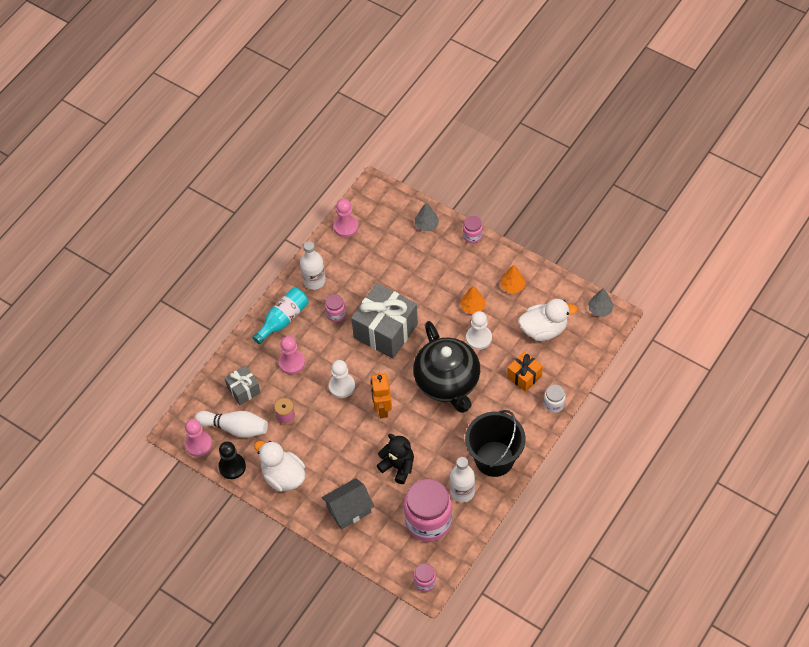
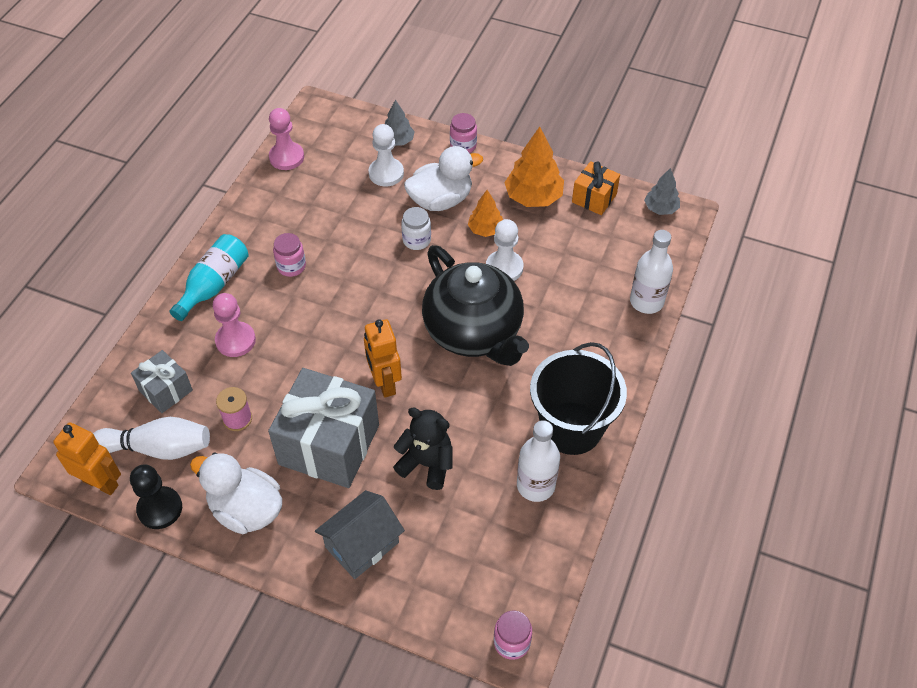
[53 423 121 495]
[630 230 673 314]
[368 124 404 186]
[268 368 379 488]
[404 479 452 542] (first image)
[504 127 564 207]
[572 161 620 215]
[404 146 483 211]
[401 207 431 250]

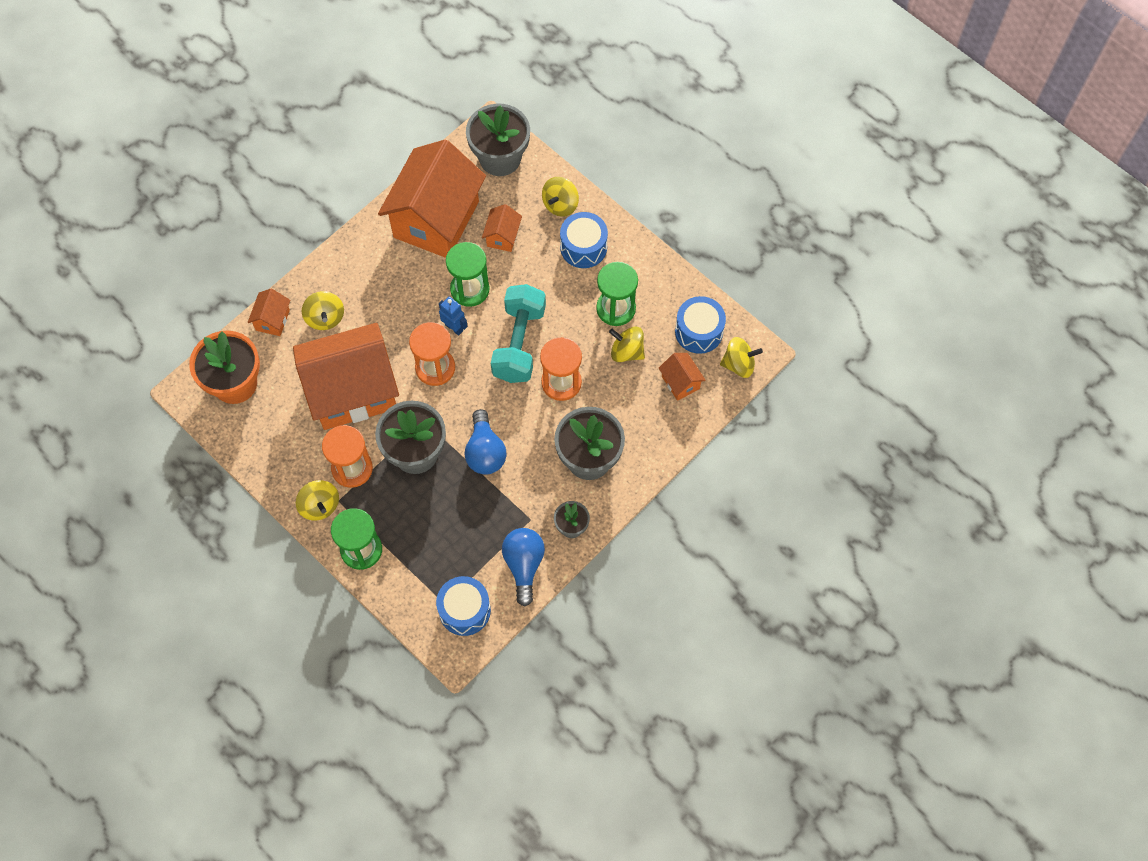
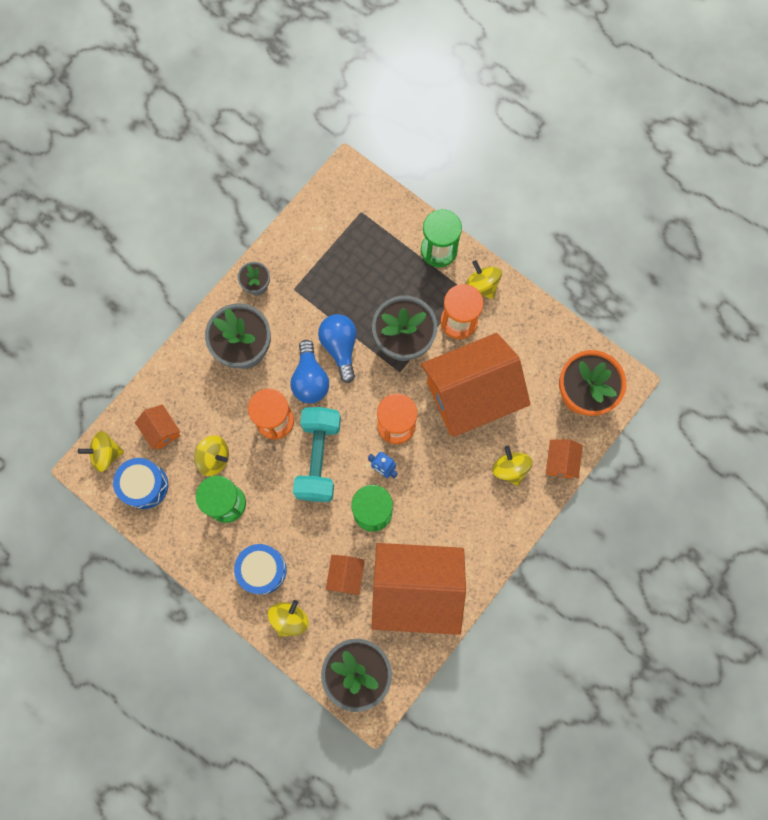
[371 543 466 635]
[436 576 491 636] (first image)
[290 340 329 403]

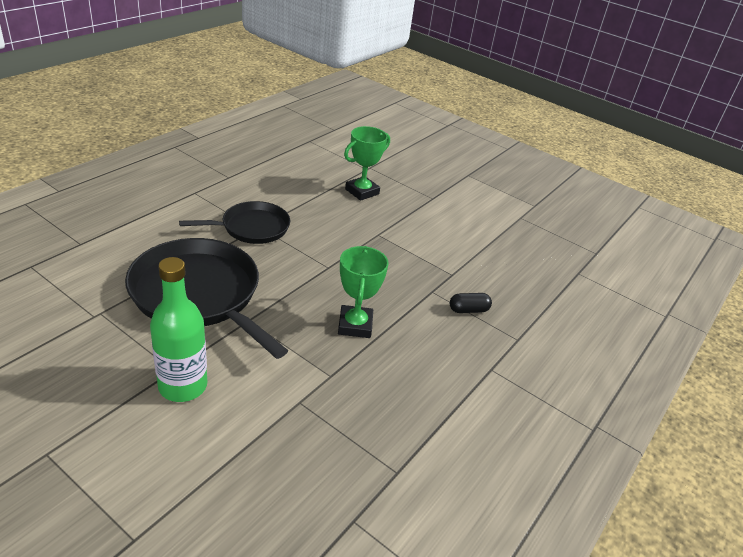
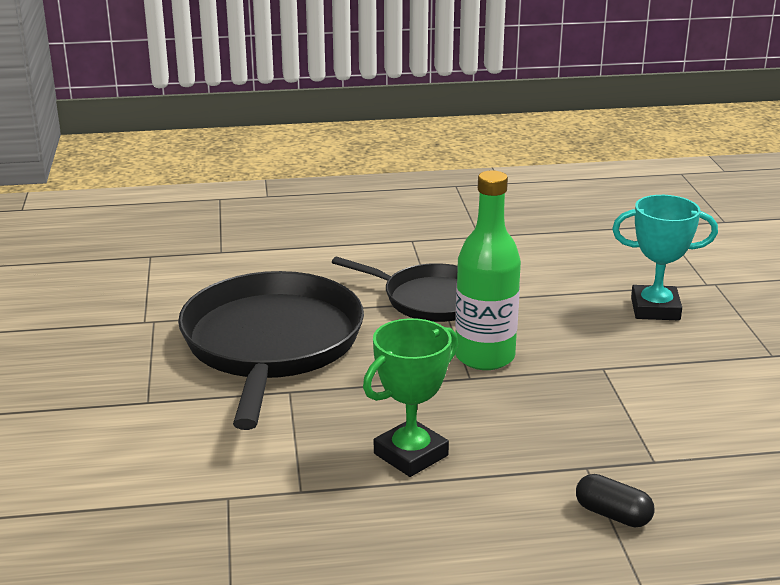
[455 171 521 370]
[612 195 718 320]

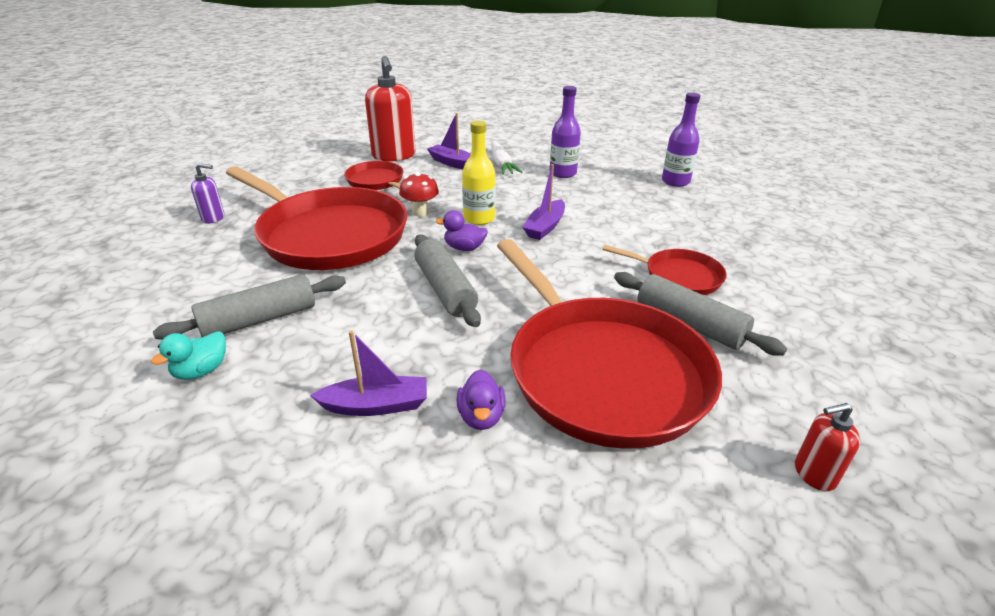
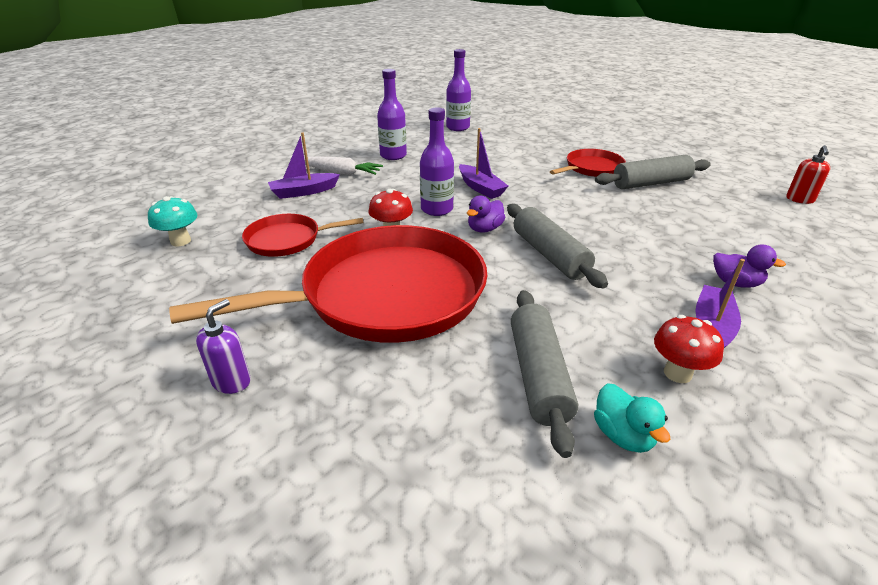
[365 56 416 161] (first image)
[507 204 608 289]
[420 107 454 216]
[497 239 722 449] (first image)
[148 196 198 246]
[654 315 724 383]

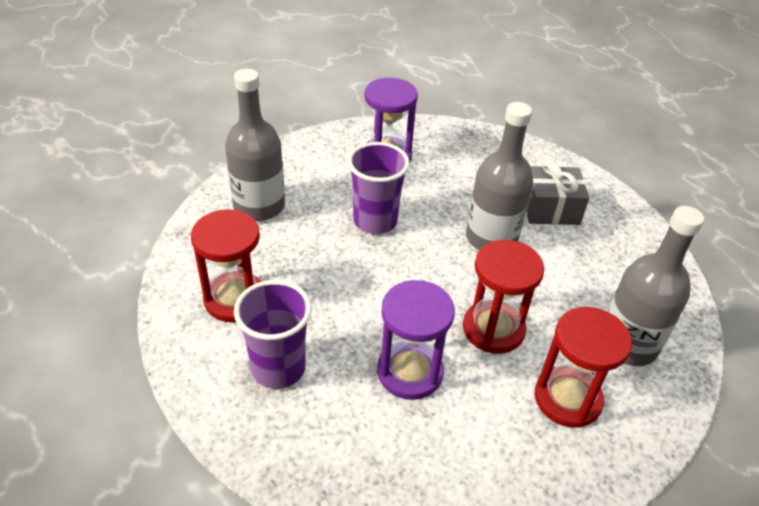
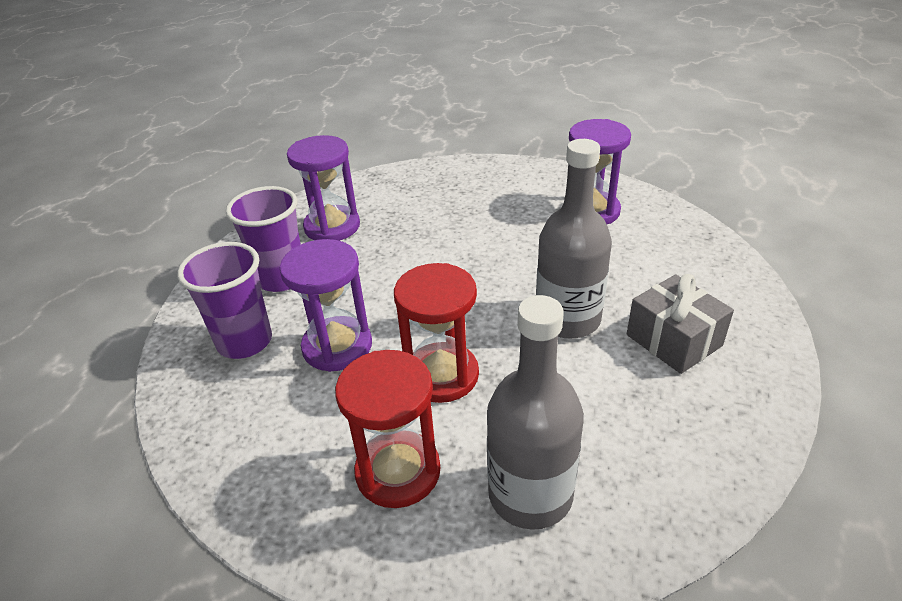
[287 135 360 241]
[225 69 285 221] (first image)
[177 242 272 359]

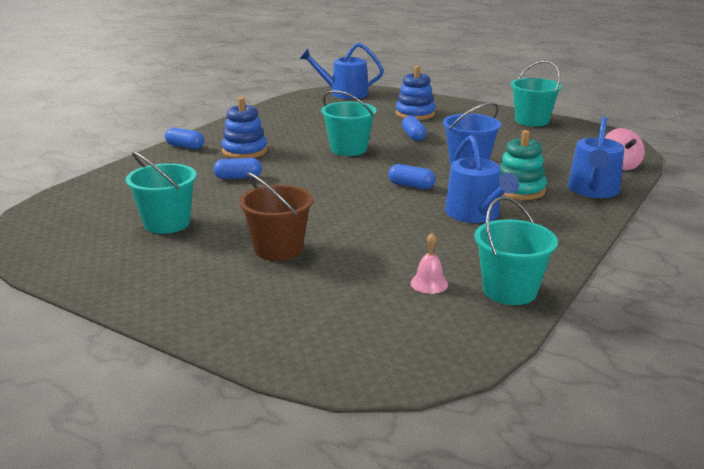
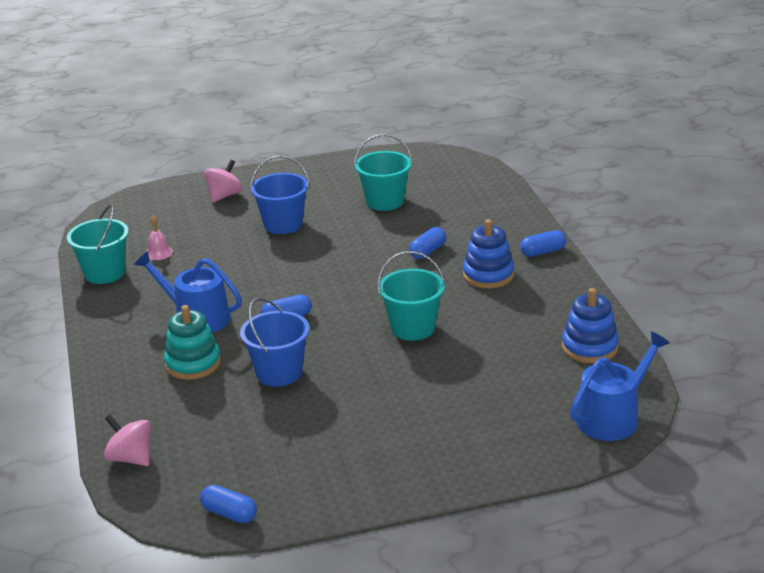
[250 156 309 234]
[562 288 619 363]
[200 485 257 523]
[511 61 562 127] (first image)
[568 116 624 198] (first image)
[204 160 242 203]

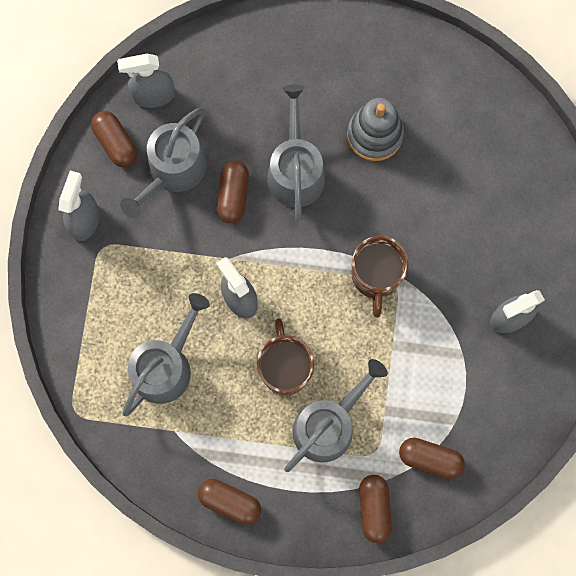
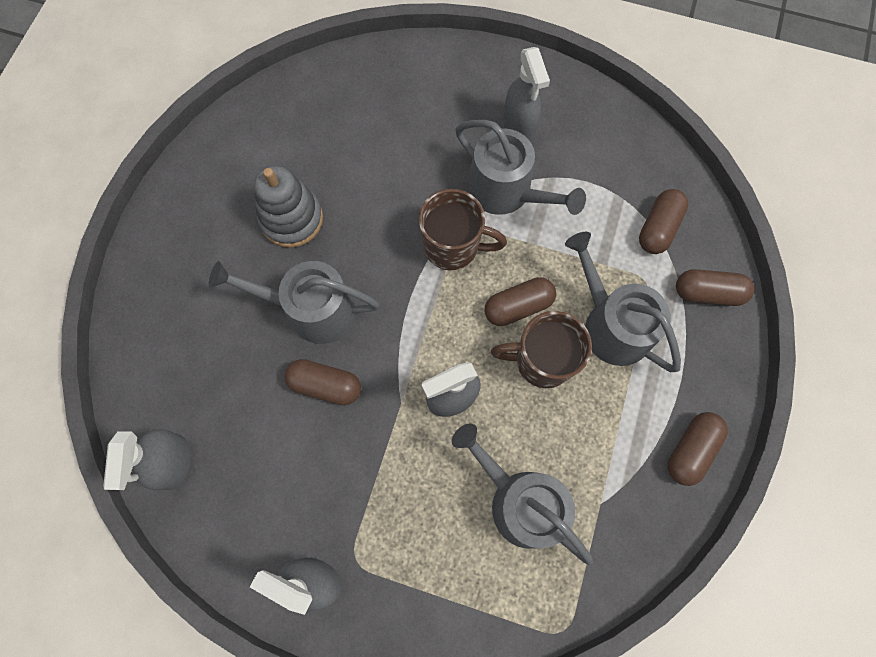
[485 277 556 326]
[456 120 586 215]

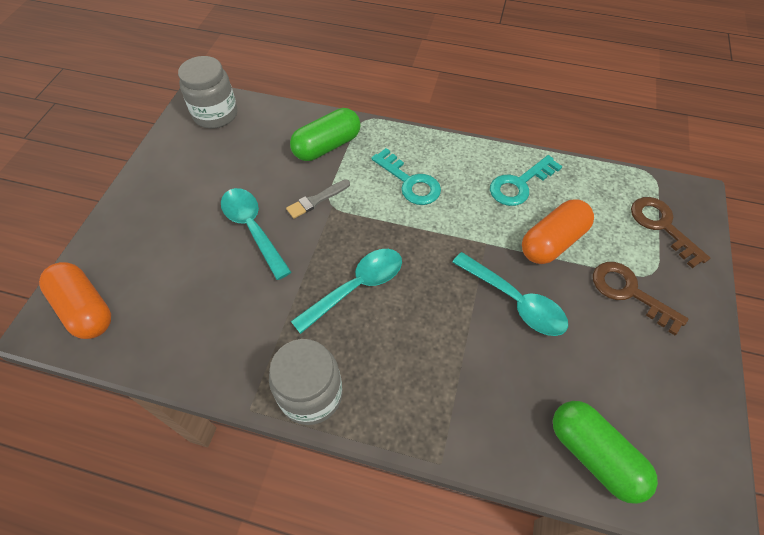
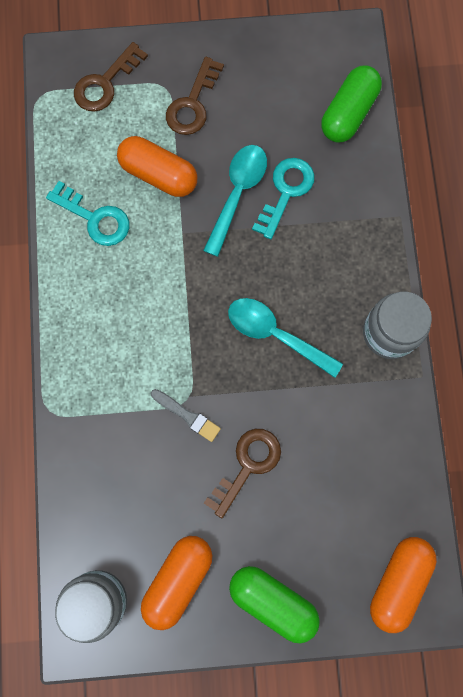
[204 429 281 518]
[229 566 320 644]
[252 158 314 239]
[141 536 212 630]

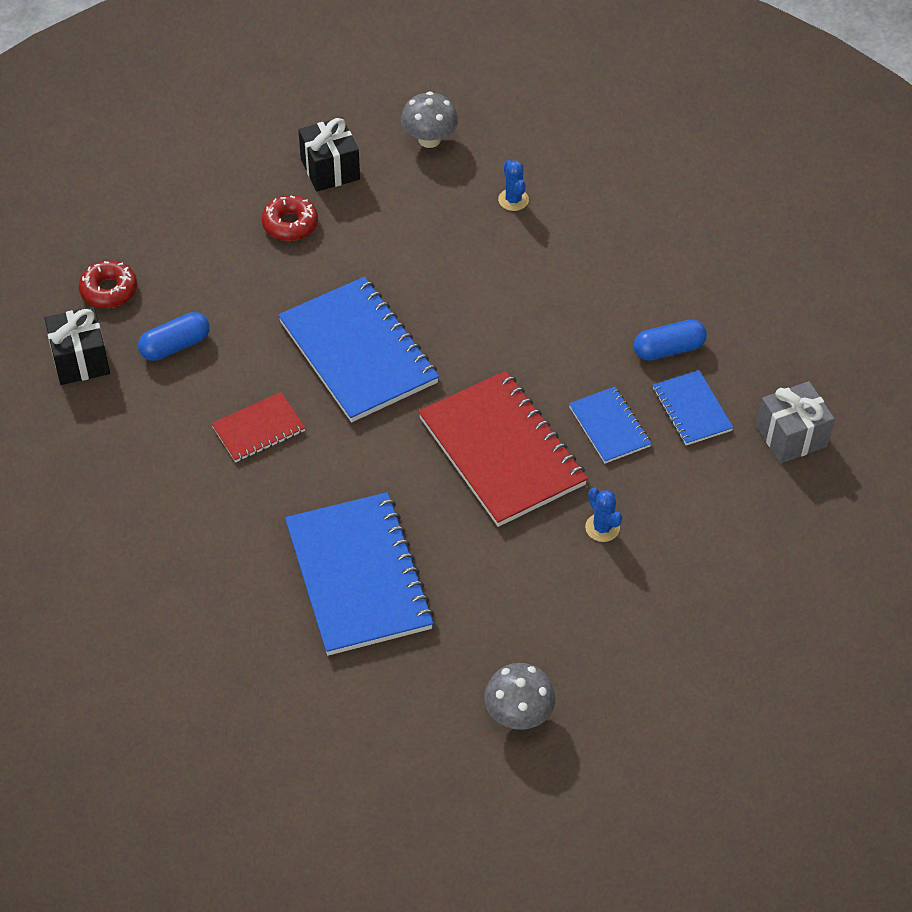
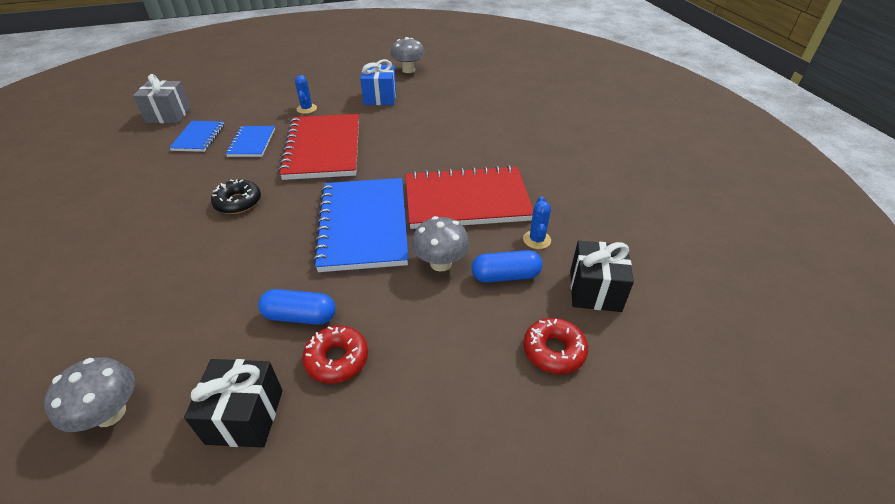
[405 165 533 229]
[285 492 434 656] (first image)
[523 196 551 249]
[258 289 336 325]
[211 179 261 214]
[360 59 396 105]
[412 216 470 271]

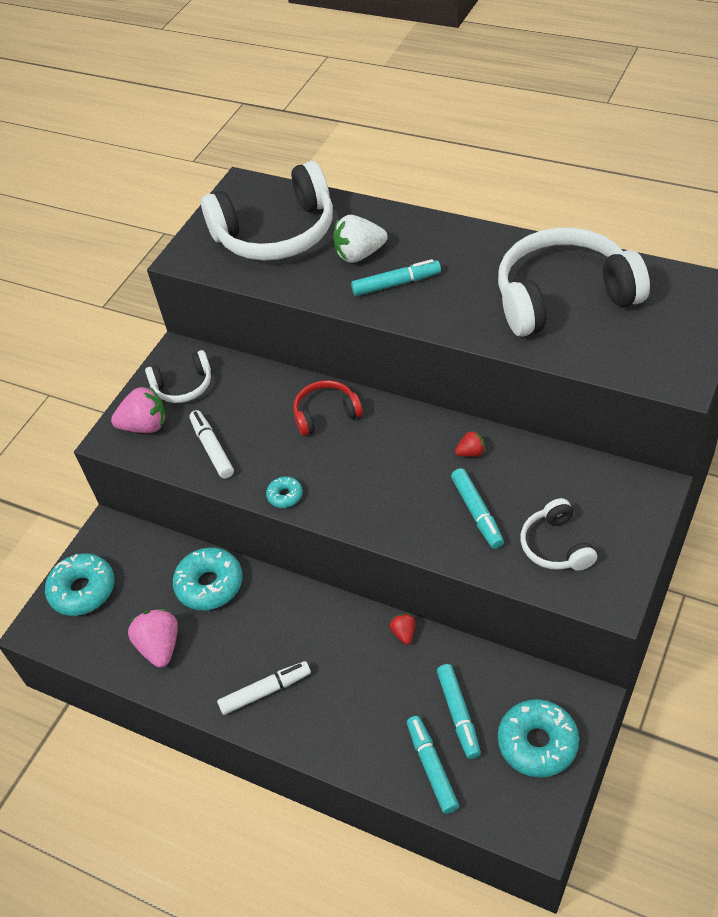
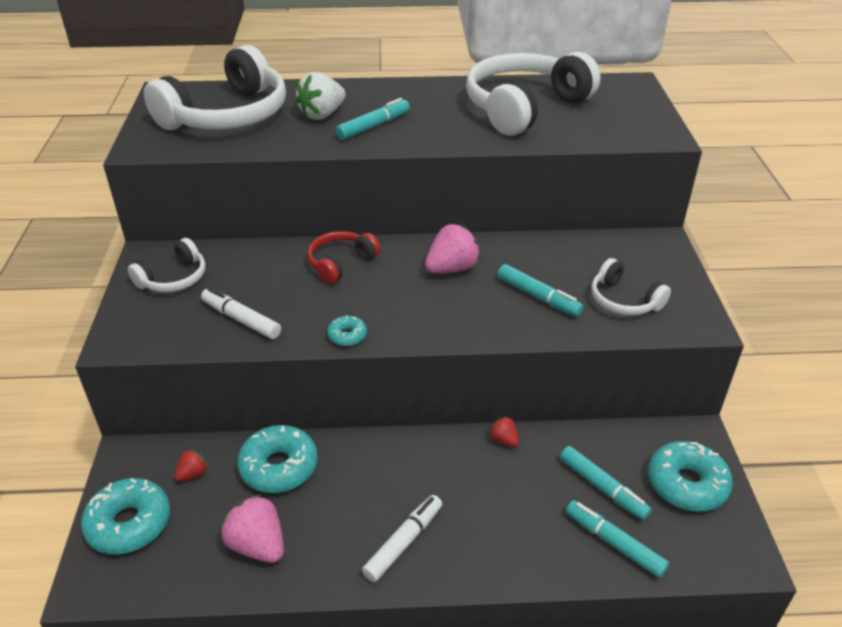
[425 224 481 274]
[174 449 208 481]

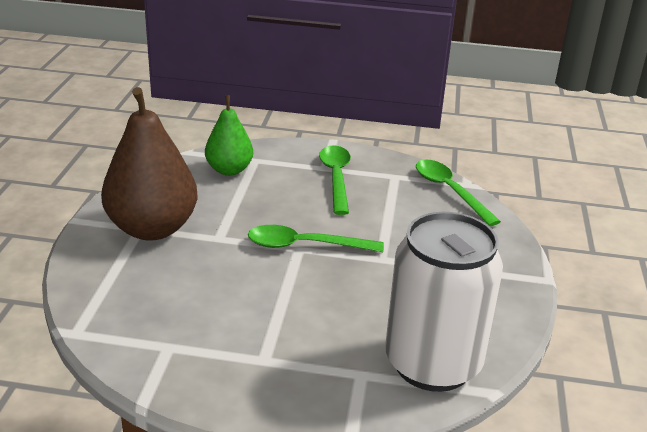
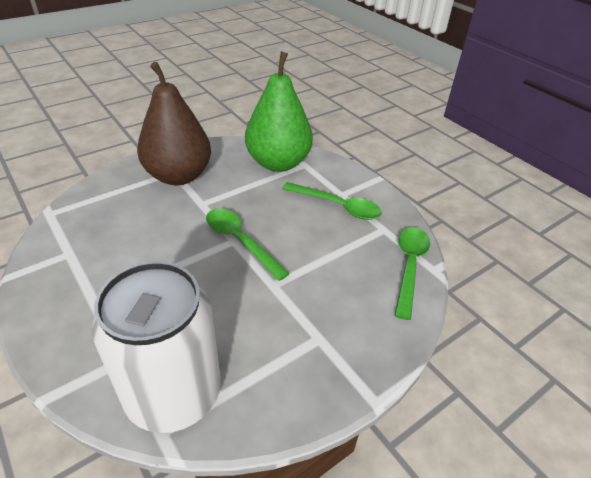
[245 51 313 172]
[282 182 382 220]

